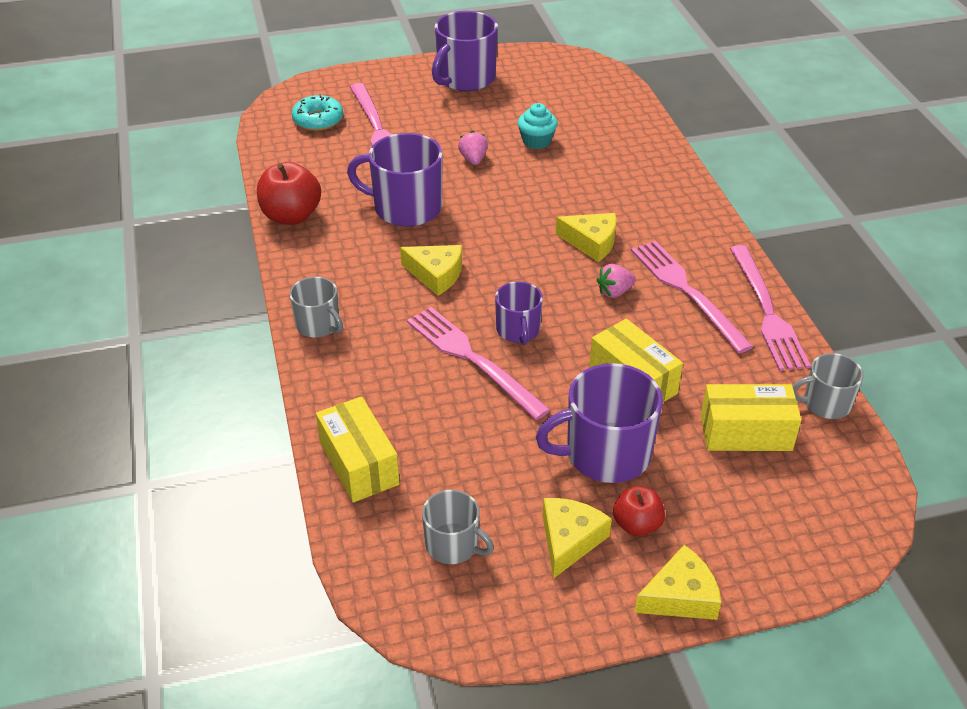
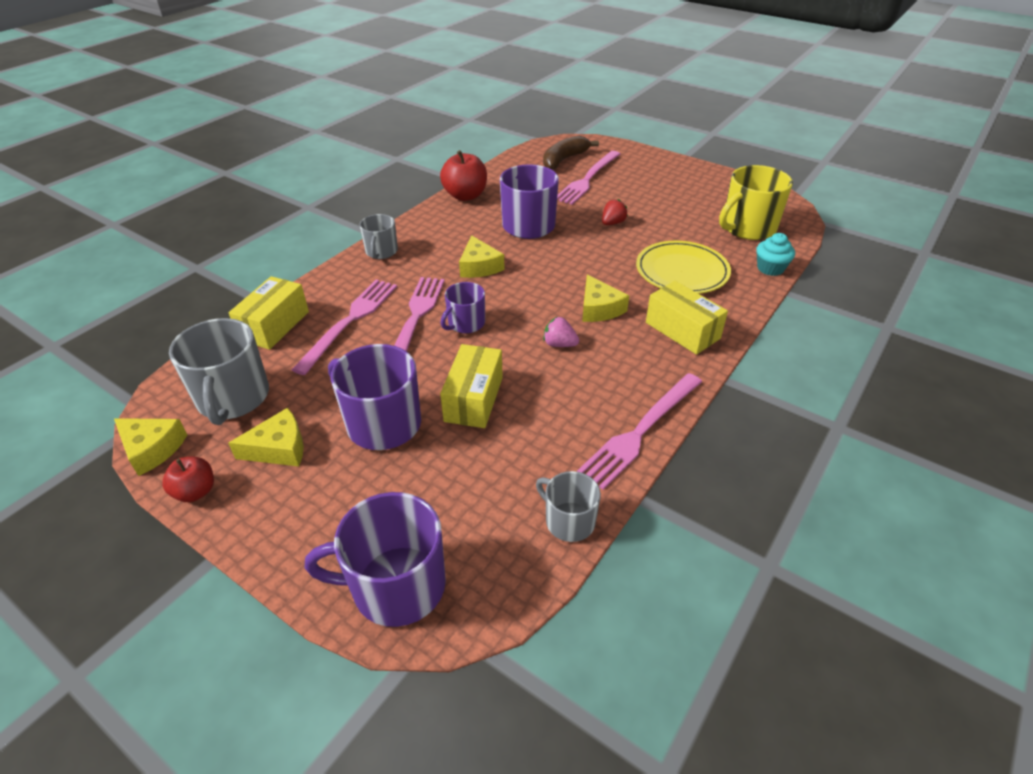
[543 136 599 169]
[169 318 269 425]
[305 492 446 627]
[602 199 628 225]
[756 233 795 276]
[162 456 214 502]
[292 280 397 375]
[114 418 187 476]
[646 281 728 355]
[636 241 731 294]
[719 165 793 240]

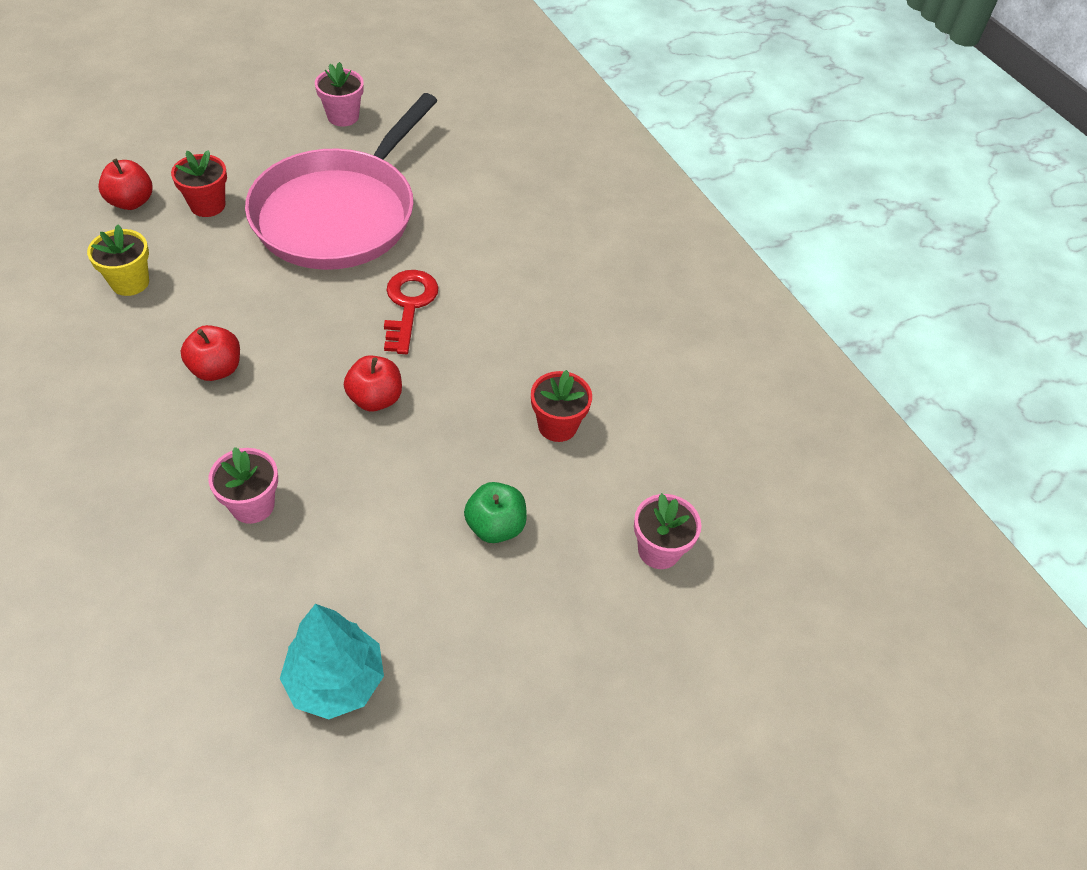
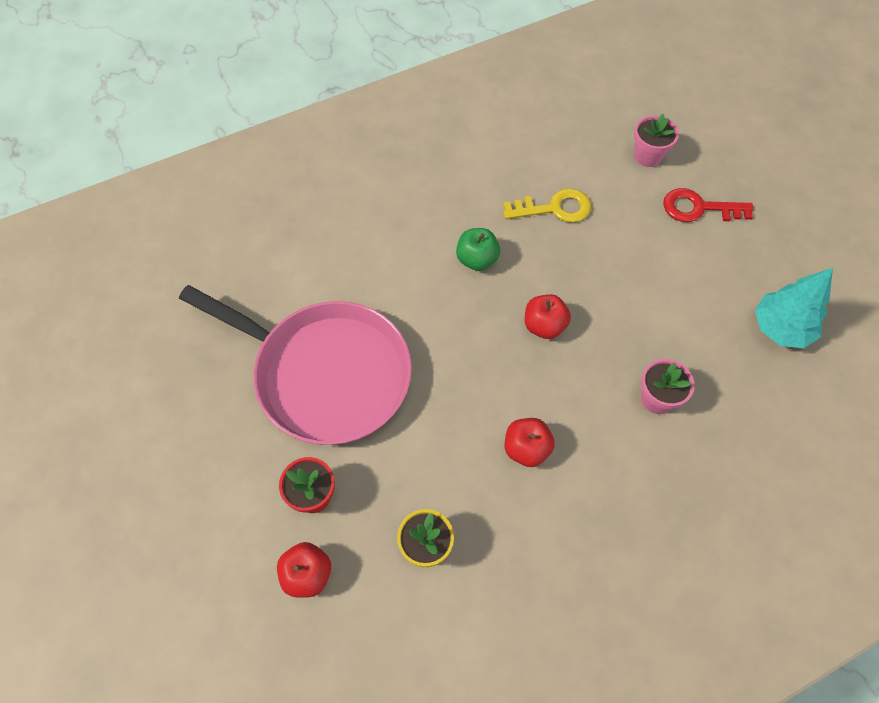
[315 62 364 127] (first image)
[663 188 753 222]
[456 228 500 271]
[503 188 591 223]

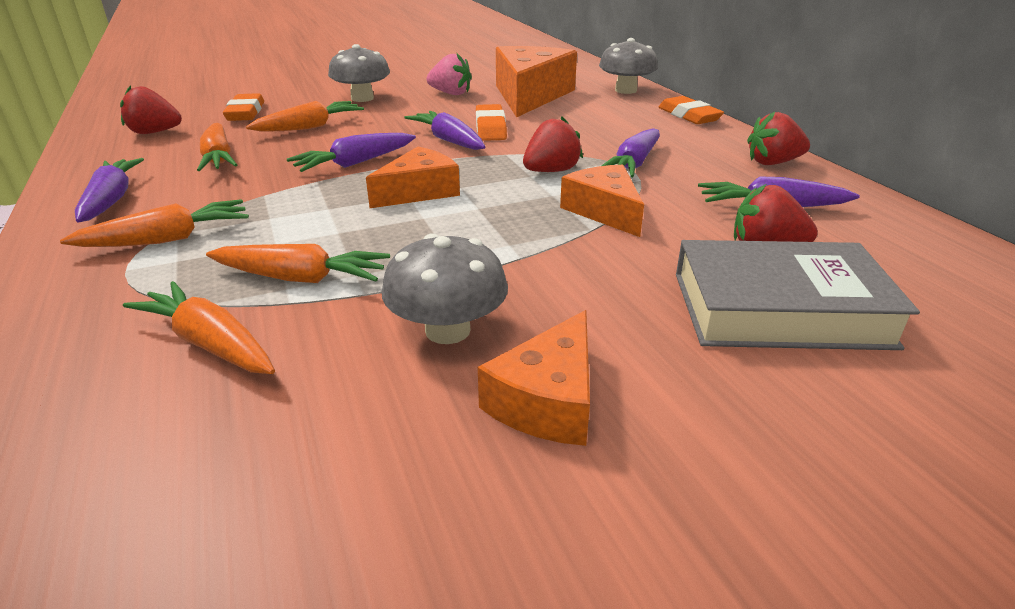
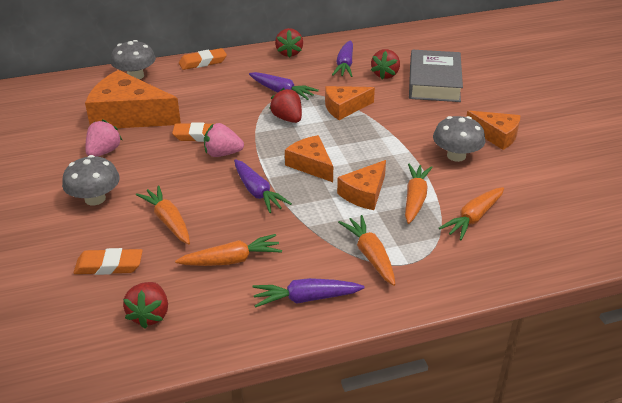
[204 123 244 157]
[337 160 386 210]

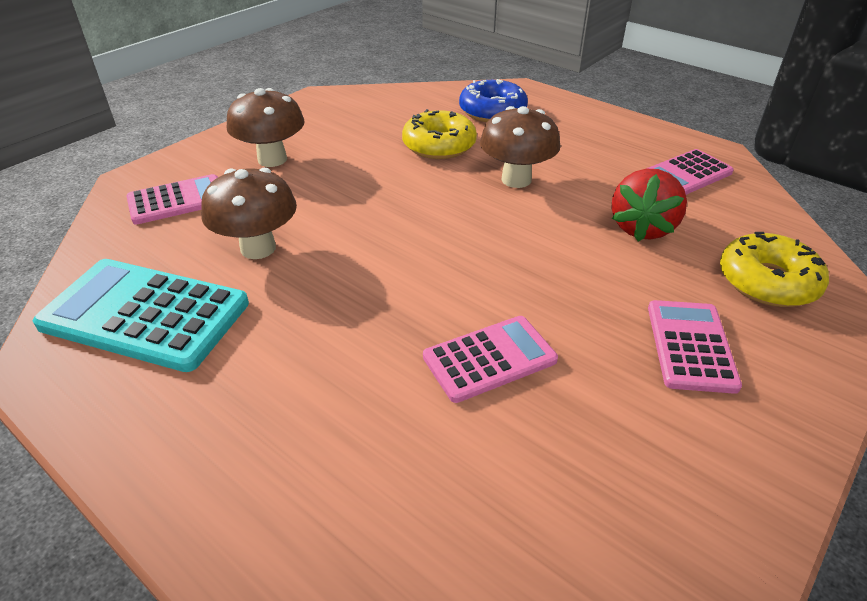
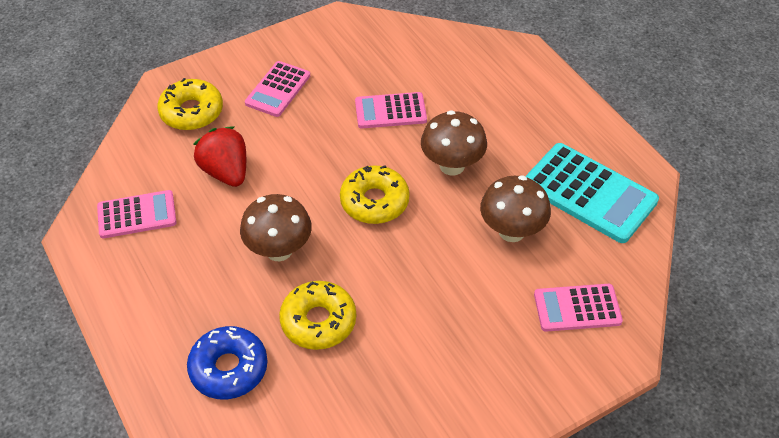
[421 110 487 175]
[194 127 246 187]
[340 165 410 224]

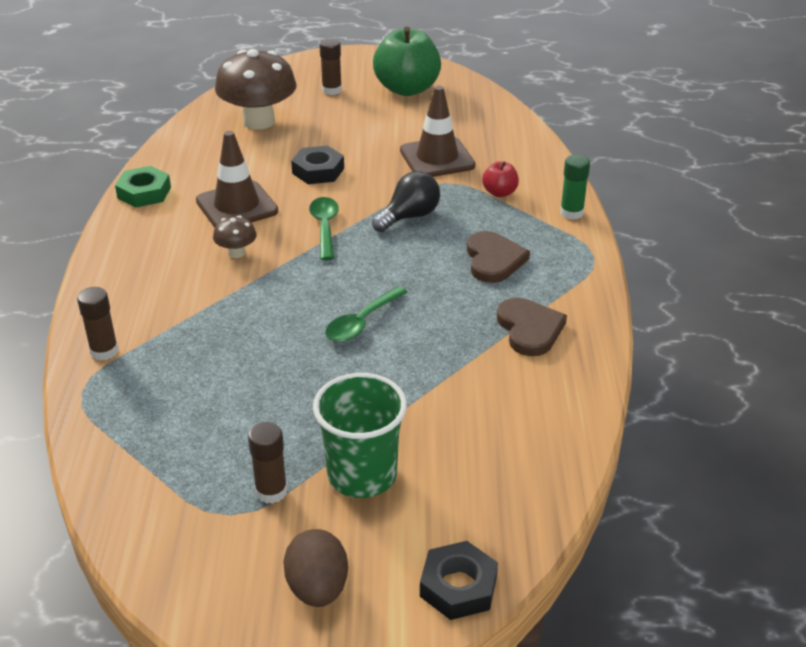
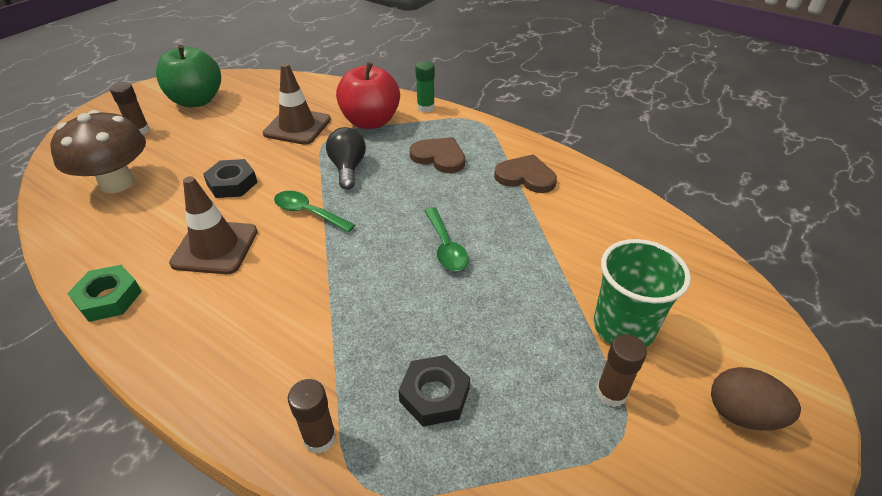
[213 215 257 258] (first image)
[398 355 470 426]
[336 62 400 129]

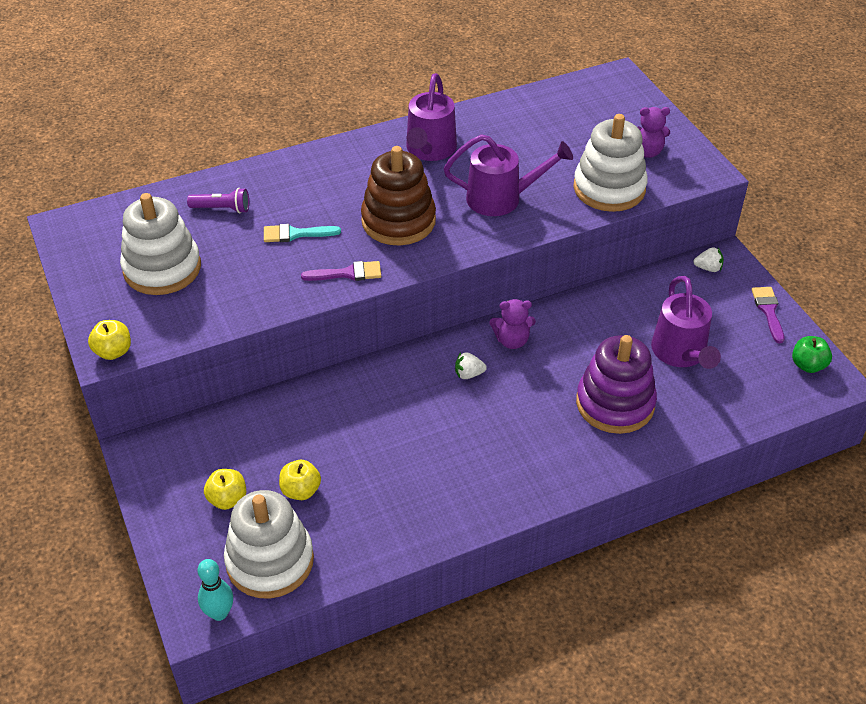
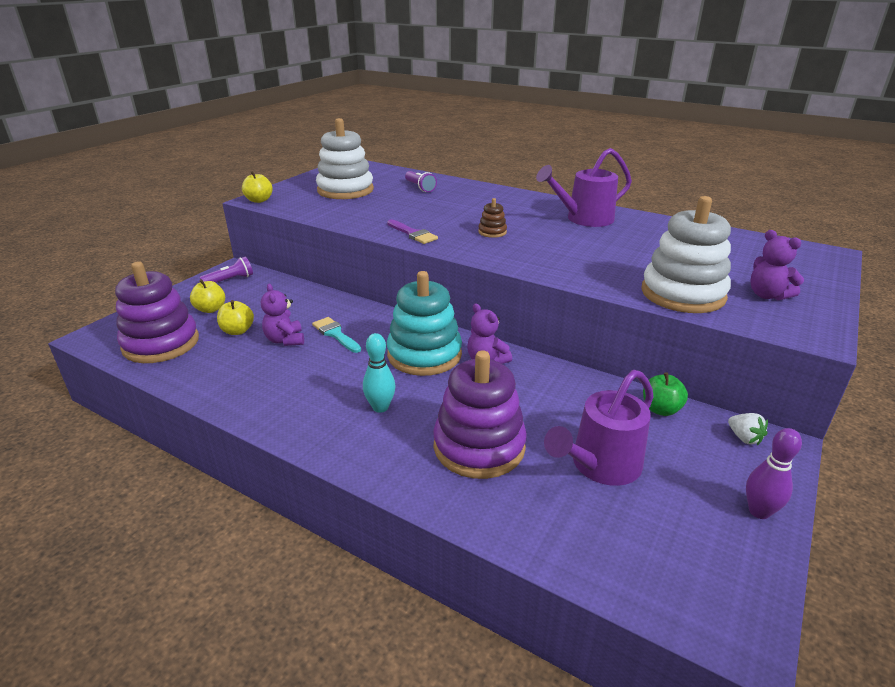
[363 333 395 413]
[115 261 199 363]
[312 317 361 353]
[478 198 507 238]
[444 134 573 216] (first image)
[387 271 462 376]
[746 428 802 519]
[643 372 688 416]
[200 257 253 283]
[261 284 304 346]

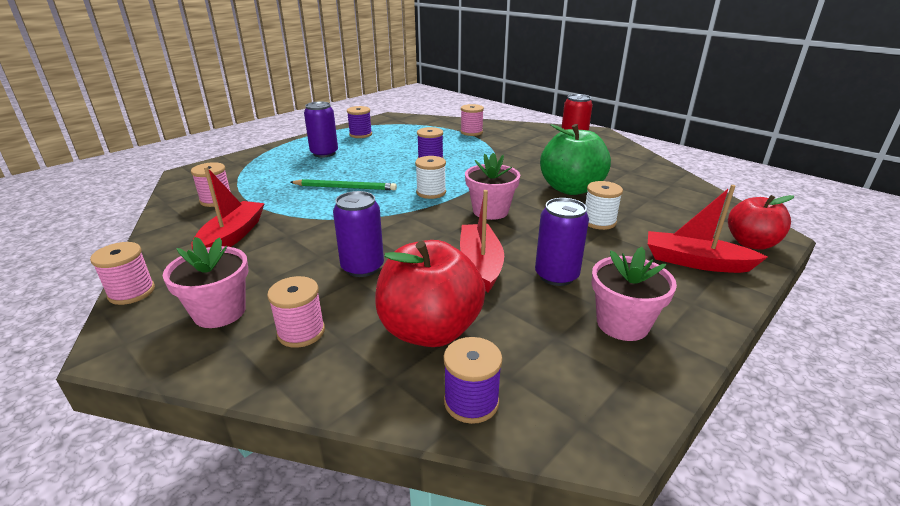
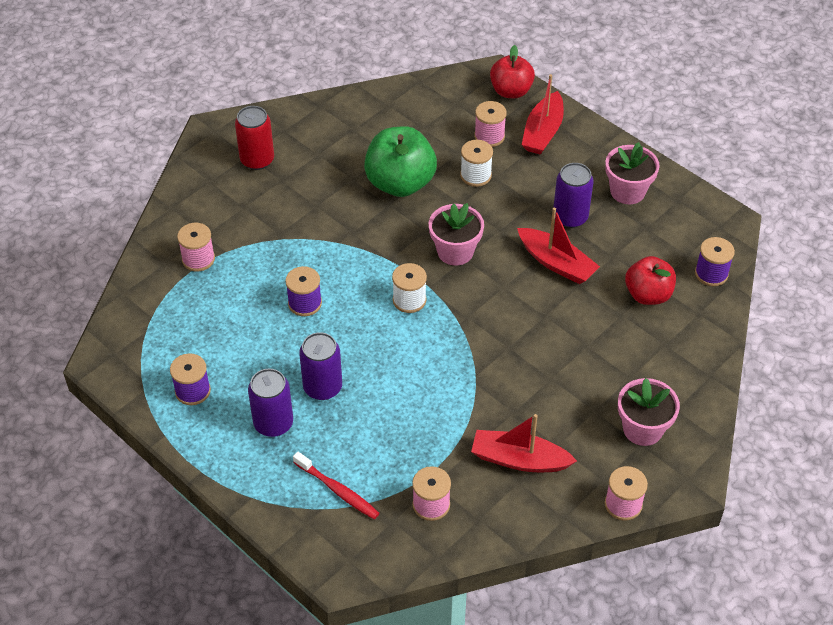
[474 101 507 147]
[290 179 397 190] (first image)
[299 332 342 400]
[625 256 676 305]
[517 208 600 284]
[293 452 379 519]

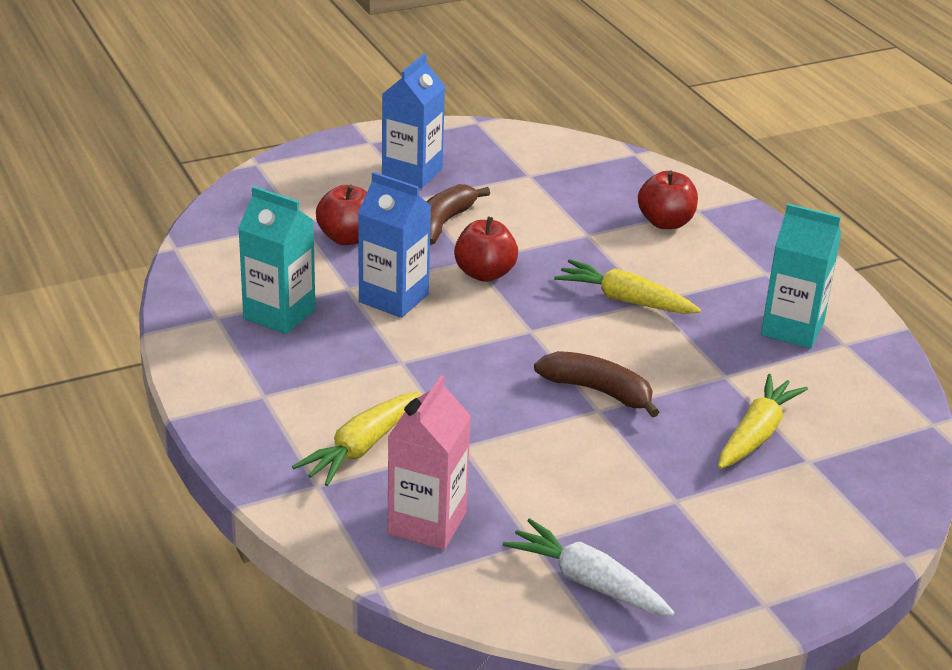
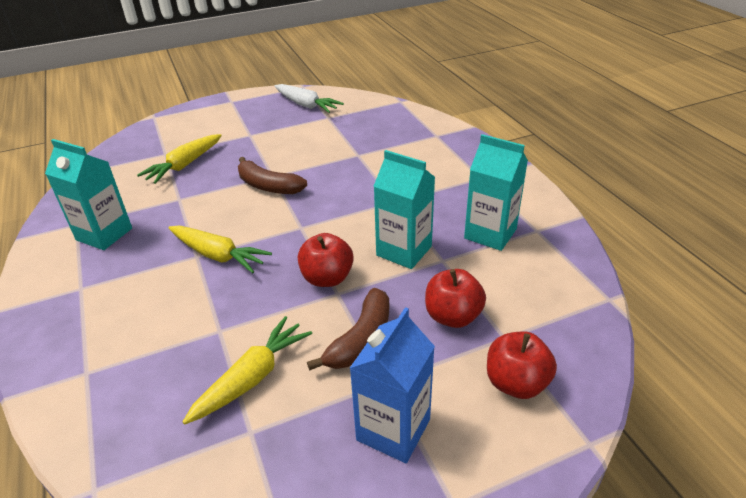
[183 316 312 425]
[374 150 435 269]
[388 375 471 550] (first image)
[487 331 557 399]

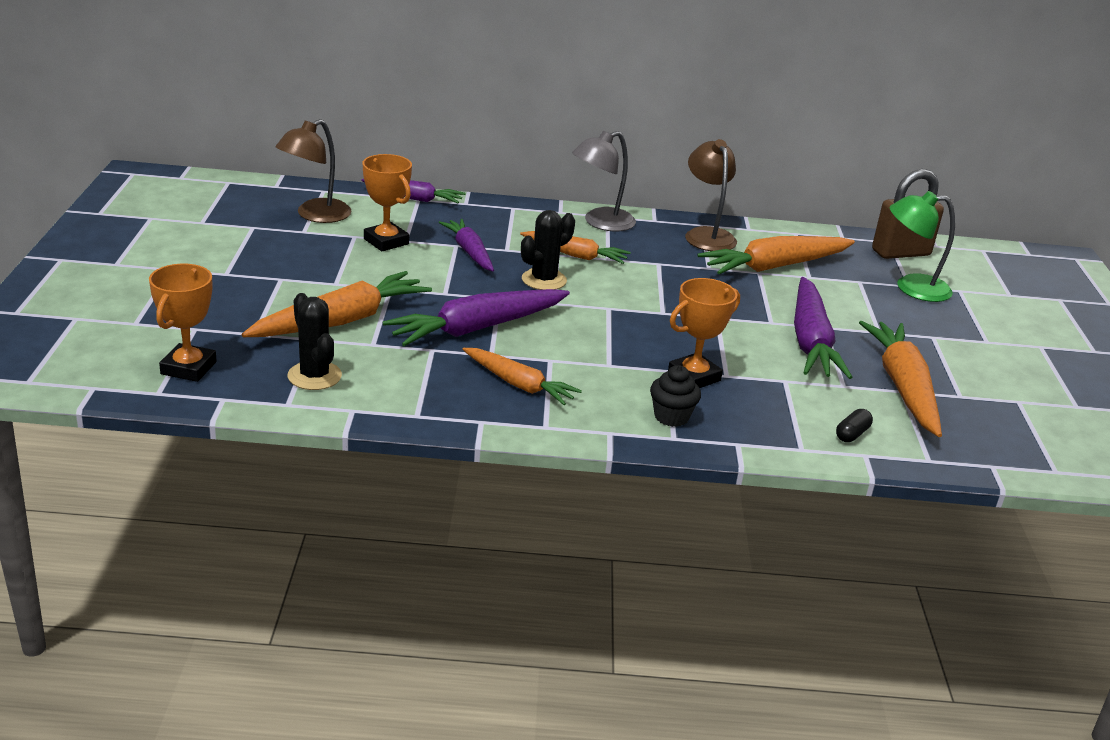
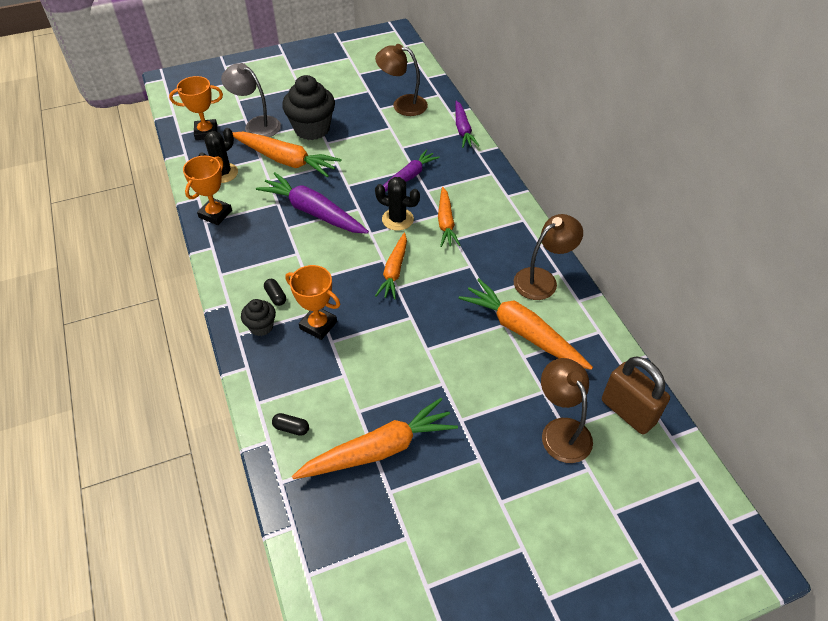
[183 156 232 225]
[375 233 407 300]
[221 63 281 137]
[794 277 852 379] (first image)
[541 358 593 463]
[264 279 286 306]
[282 75 335 140]

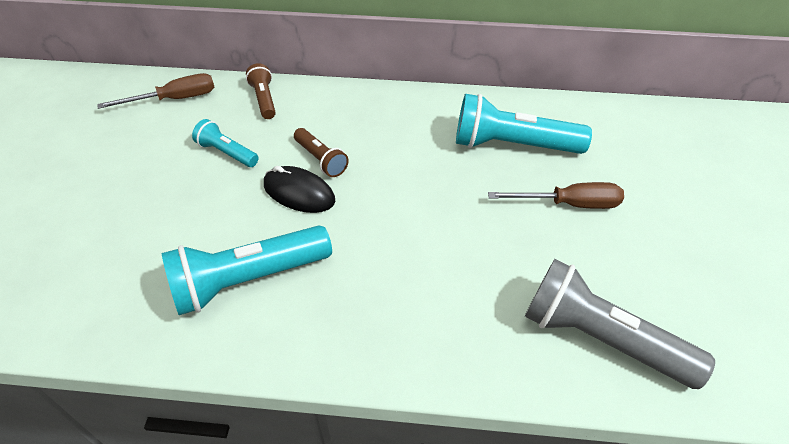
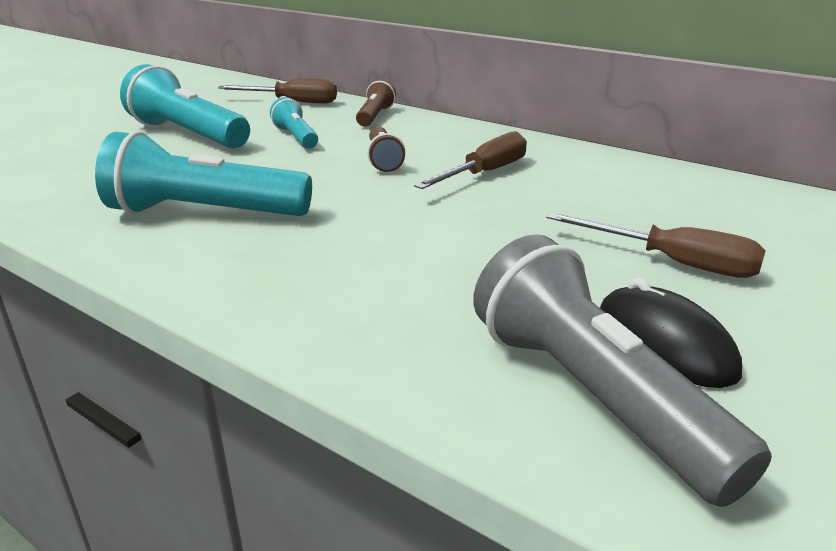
[600 278 742 388]
[120 64 250 149]
[414 131 527 189]

